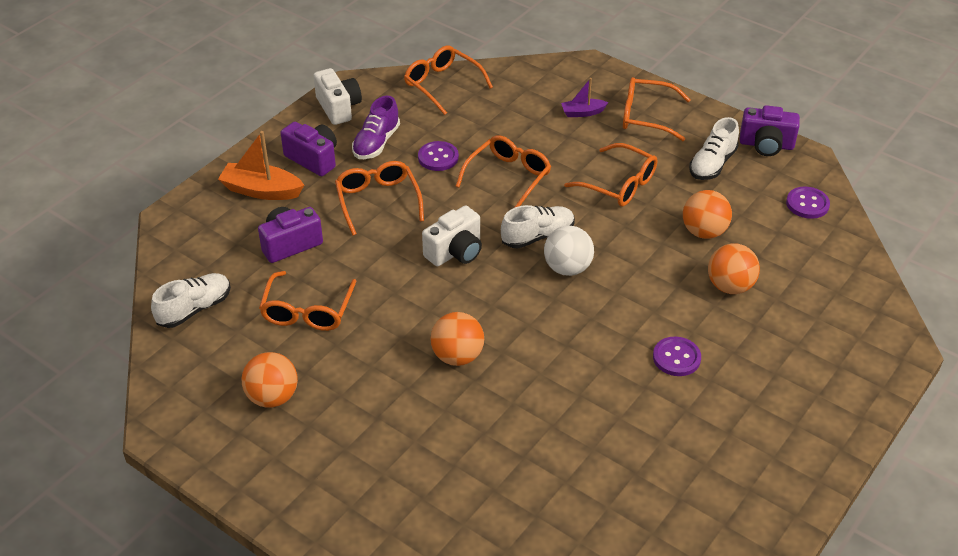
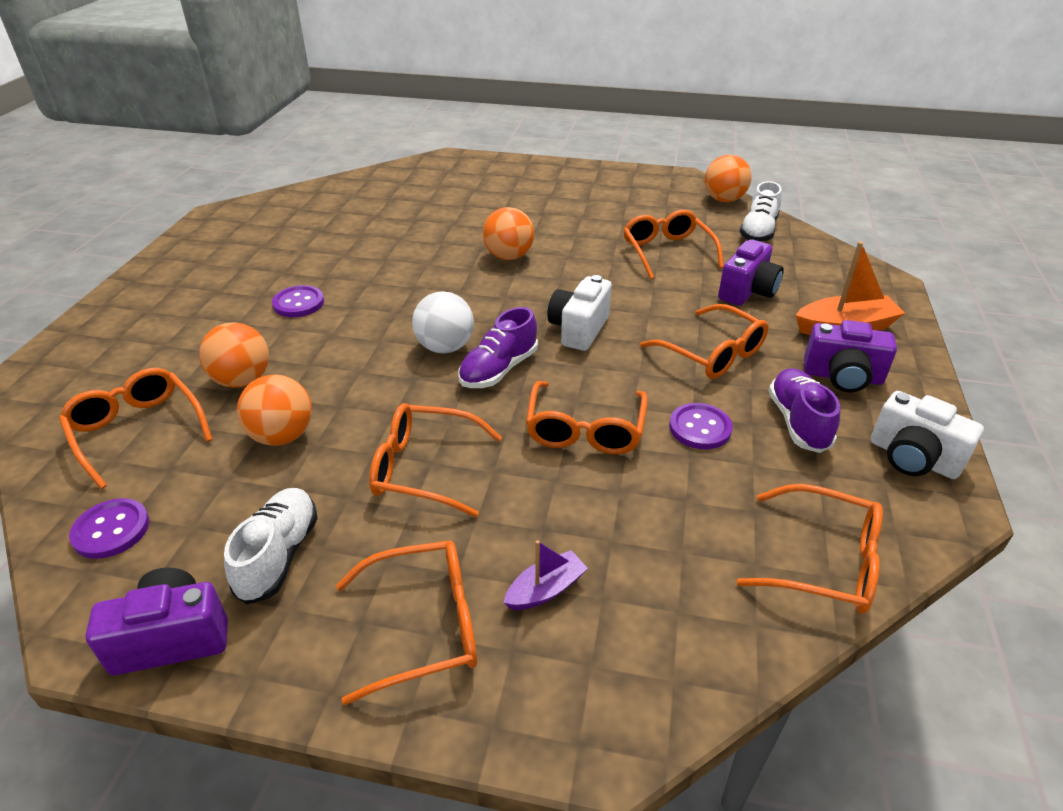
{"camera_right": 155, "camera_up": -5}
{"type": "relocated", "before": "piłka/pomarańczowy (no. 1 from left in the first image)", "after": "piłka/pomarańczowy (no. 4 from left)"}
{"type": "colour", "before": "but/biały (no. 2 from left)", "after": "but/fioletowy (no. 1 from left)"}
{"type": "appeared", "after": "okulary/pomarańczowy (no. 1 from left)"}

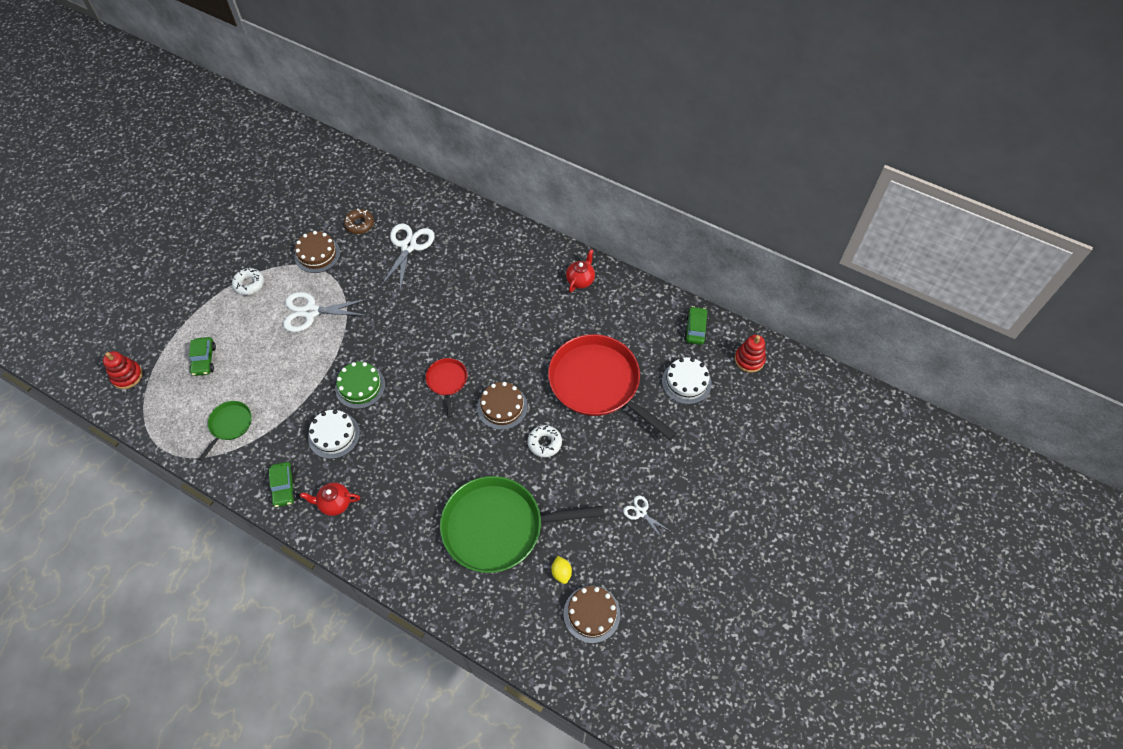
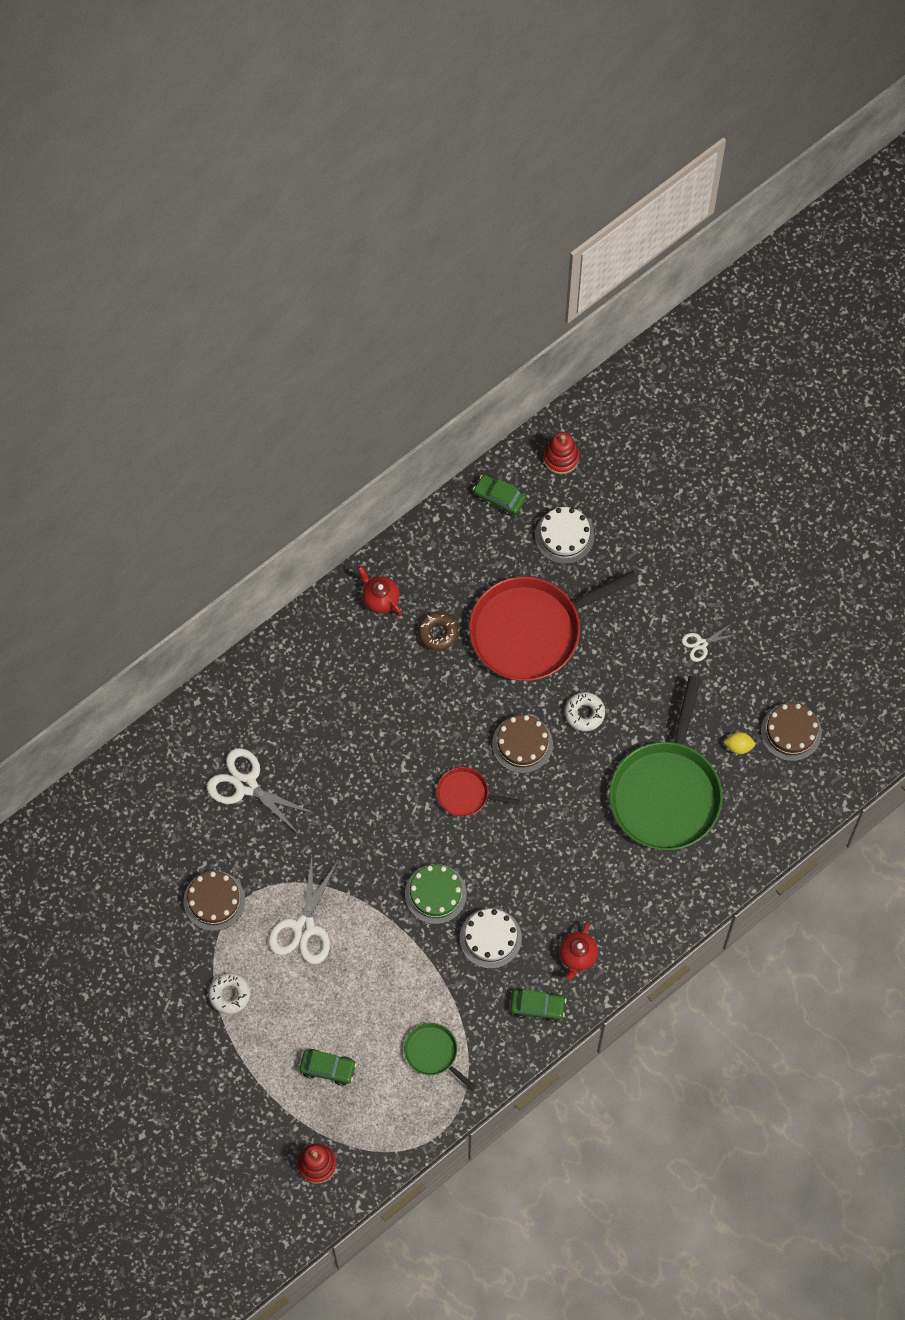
{"camera_right": -70, "camera_up": 10}
{"type": "relocated", "before": "donut/brązowy"}

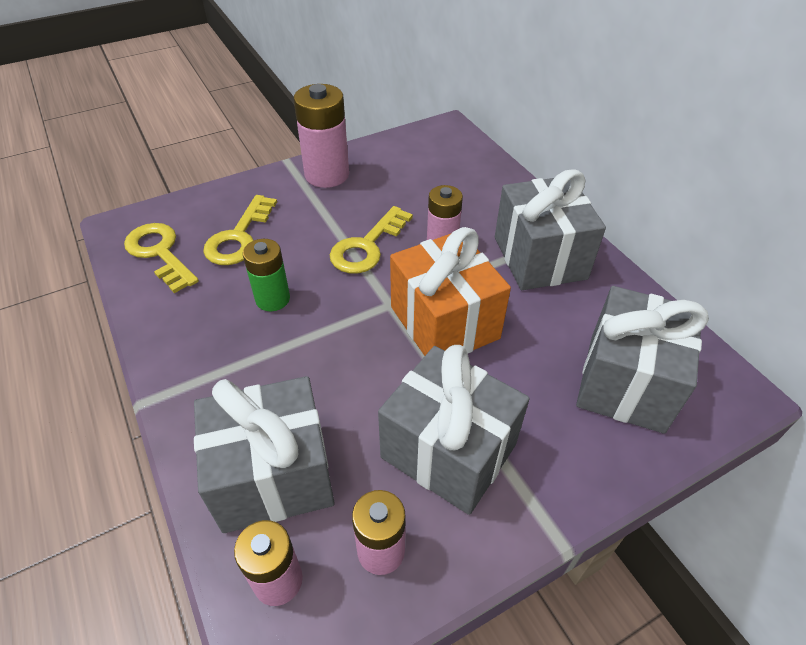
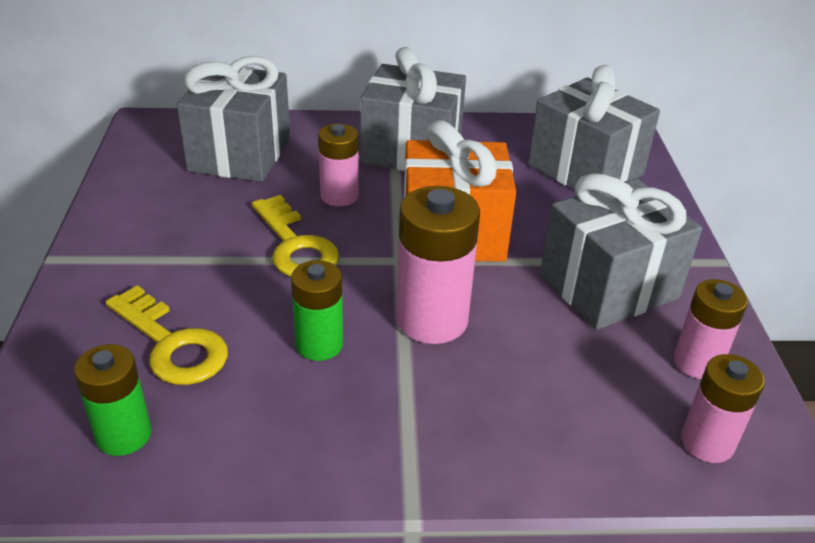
{"camera_right": -65, "camera_up": -10}
{"type": "exchanged", "before": "klucz/żółty (no. 1 from left)", "after": "bateria/zielony (no. 1 from left)"}
{"type": "relocated", "before": "prezent/szary (no. 1 from left)"}
{"type": "relocated", "before": "bateria/różowy (no. 2 from left)"}

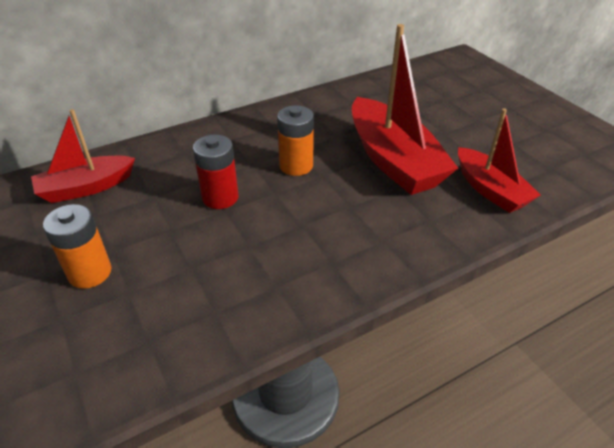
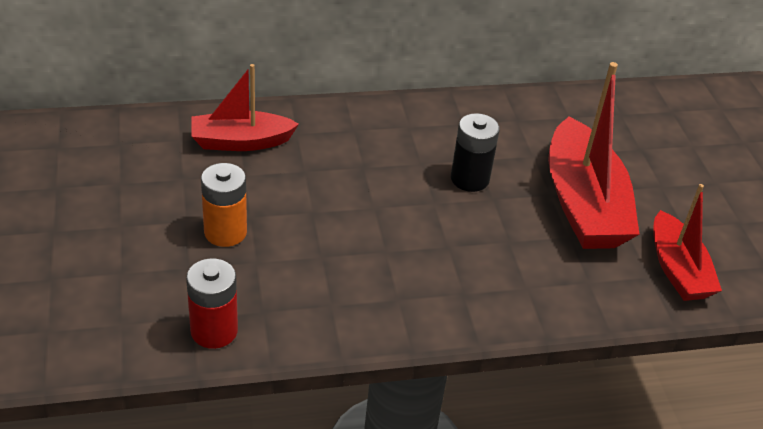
{"camera_right": 15, "camera_up": 0}
{"type": "relocated", "before": "bateria/czerwony"}
{"type": "colour", "before": "bateria/pomarańczowy (no. 2 from left)", "after": "bateria/czarny"}

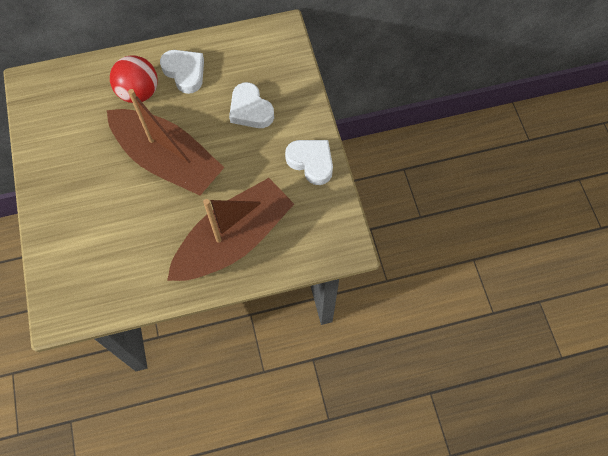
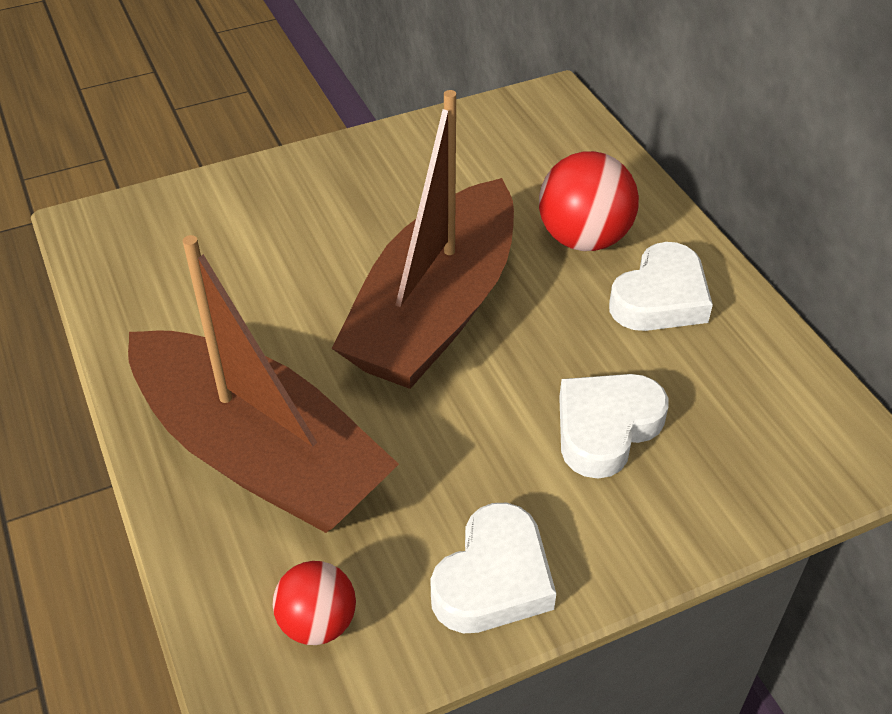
{"camera_right": 80, "camera_up": -20}
{"type": "appeared", "after": "piłka/czerwony (no. 1 from left)"}

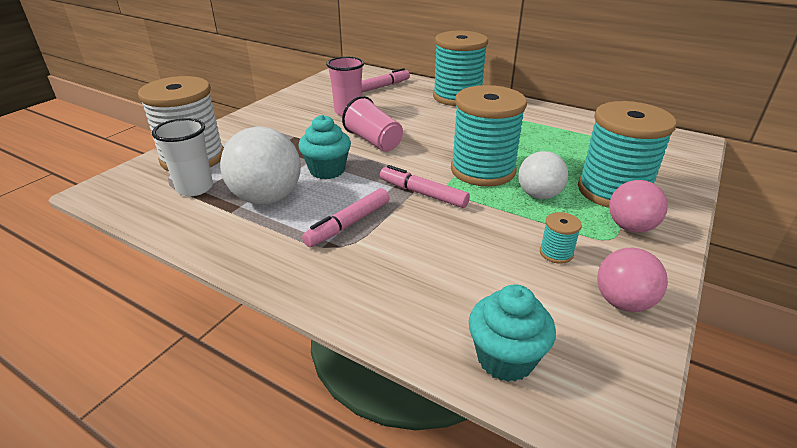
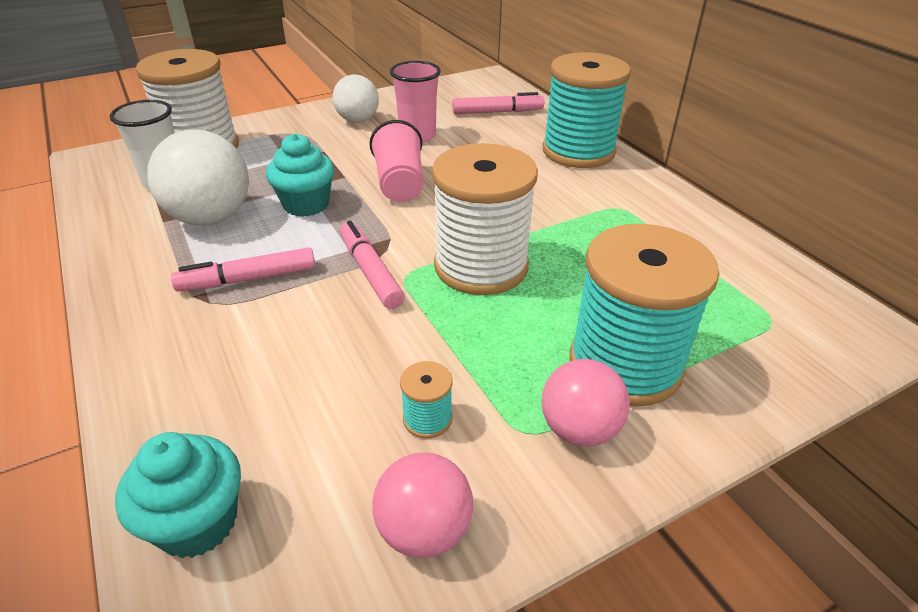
{"camera_right": 30, "camera_up": 5}
{"type": "colour", "before": "szpulka/turkusowy (no. 2 from left)", "after": "szpulka/biały (no. 2 from left)"}
{"type": "relocated", "before": "piłka/biały (no. 2 from left)"}

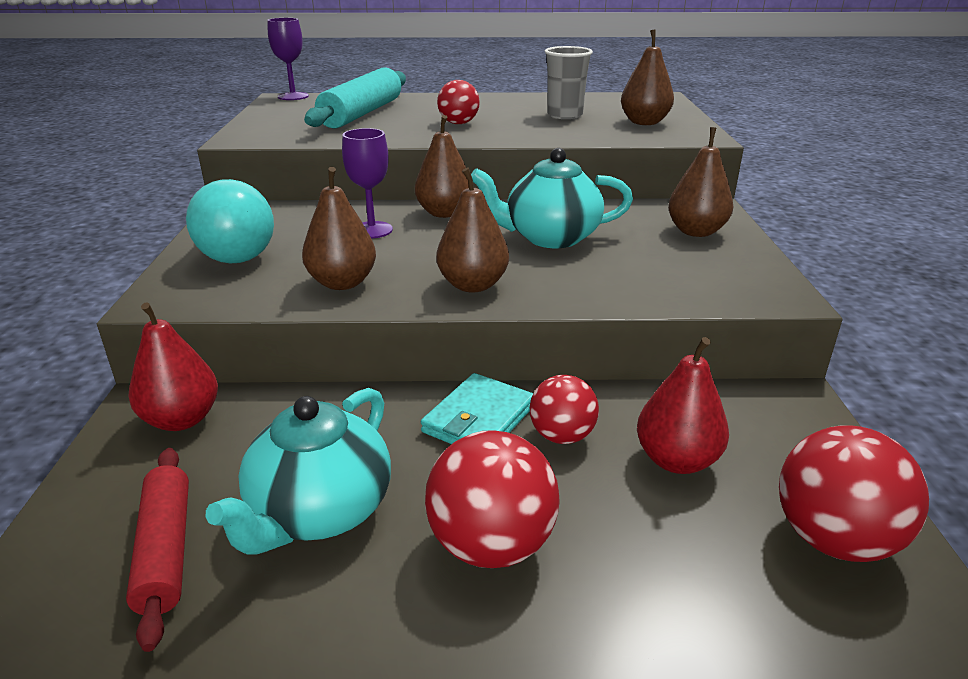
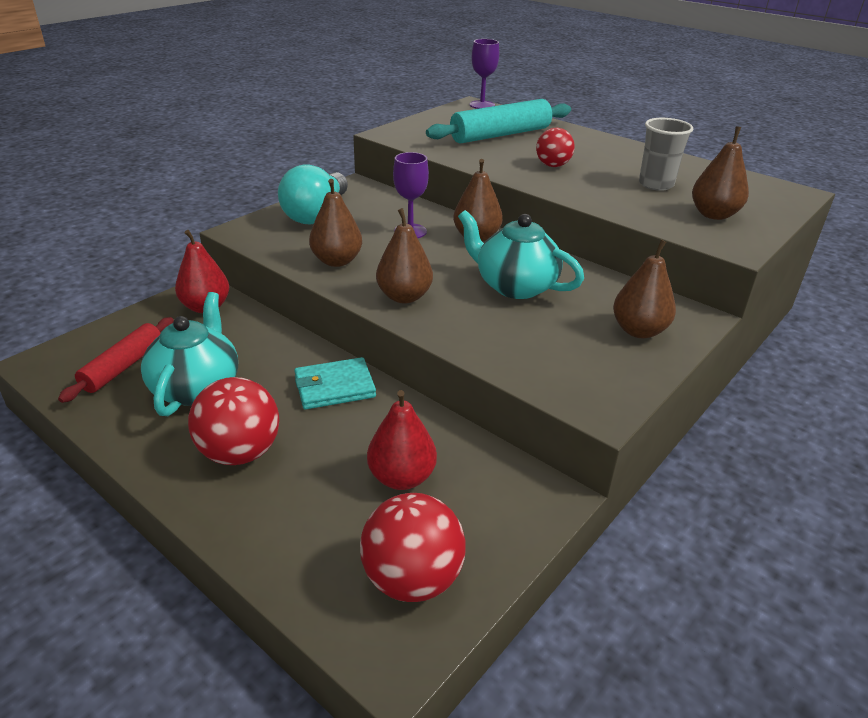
{"camera_right": 40, "camera_up": 5}
{"type": "spun", "before": "imbryk/turkusowy (no. 1 from left)", "turn": 120}
{"type": "missing", "before": "piłka/czerwony (no. 3 from left)"}

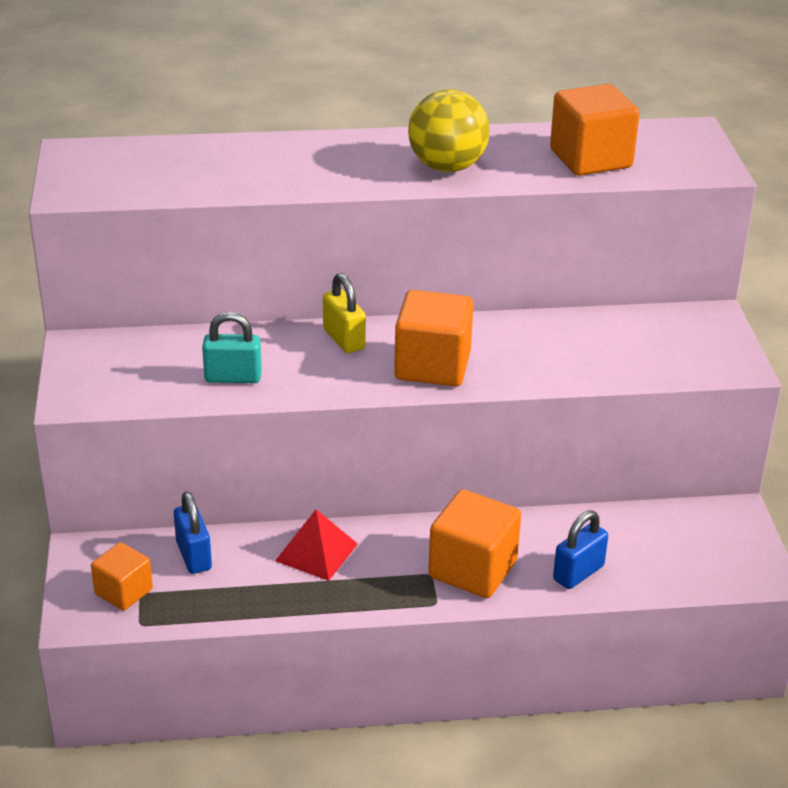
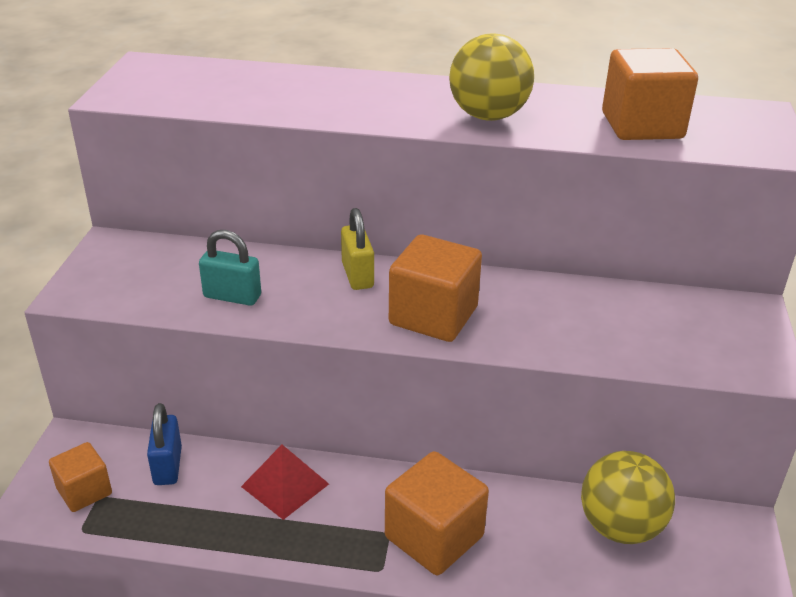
{"camera_right": 15, "camera_up": 0}
{"type": "missing", "before": "kłódka/niebieski (no. 2 from left)"}
{"type": "appeared", "after": "piłka/żółty (no. 2 from left)"}

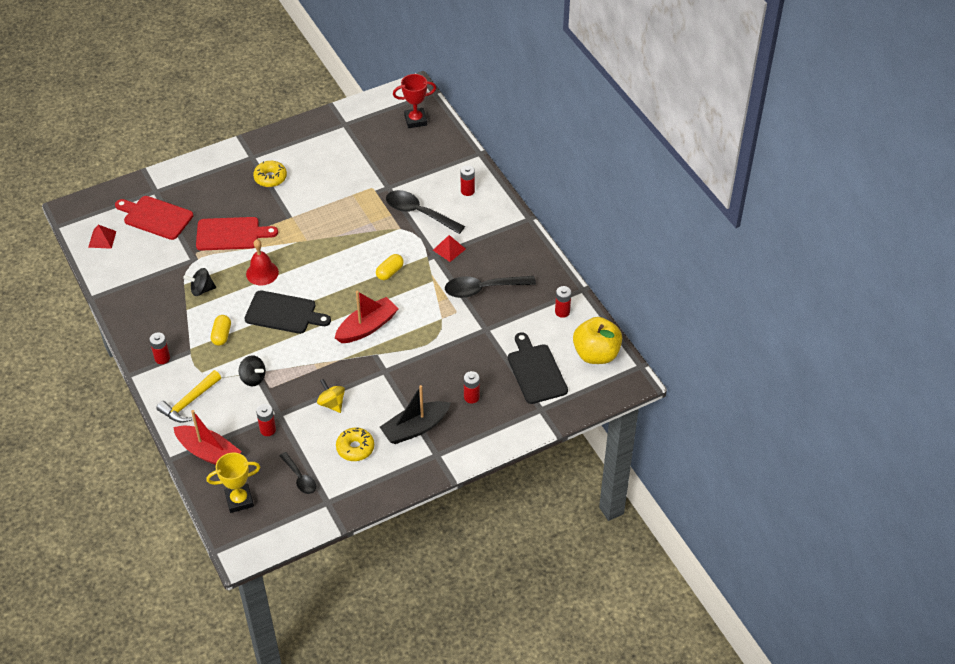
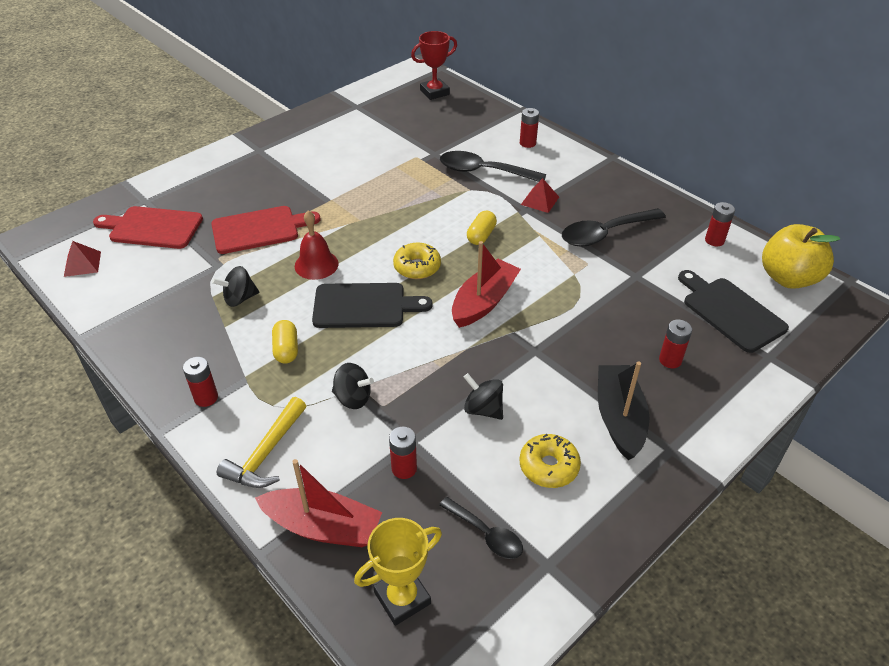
{"camera_right": -15, "camera_up": -5}
{"type": "relocated", "before": "donut/żółty (no. 1 from left)"}
{"type": "colour", "before": "bączek/żółty", "after": "bączek/czarny (no. 3 from left)"}
{"type": "spun", "before": "łódka/czarny", "turn": 135}

